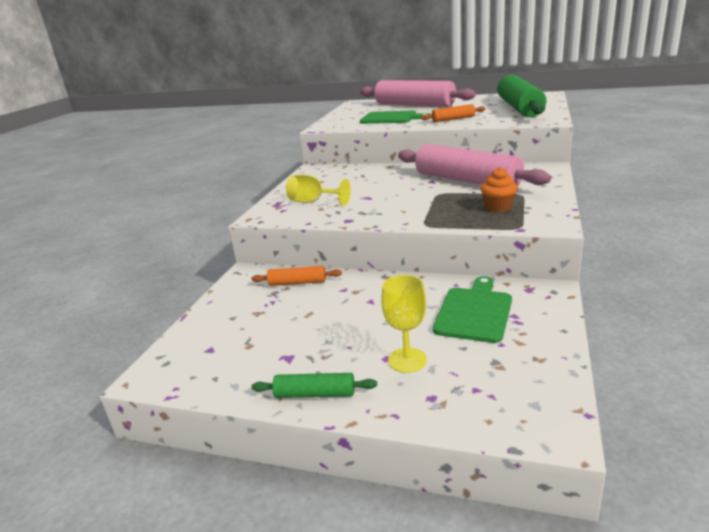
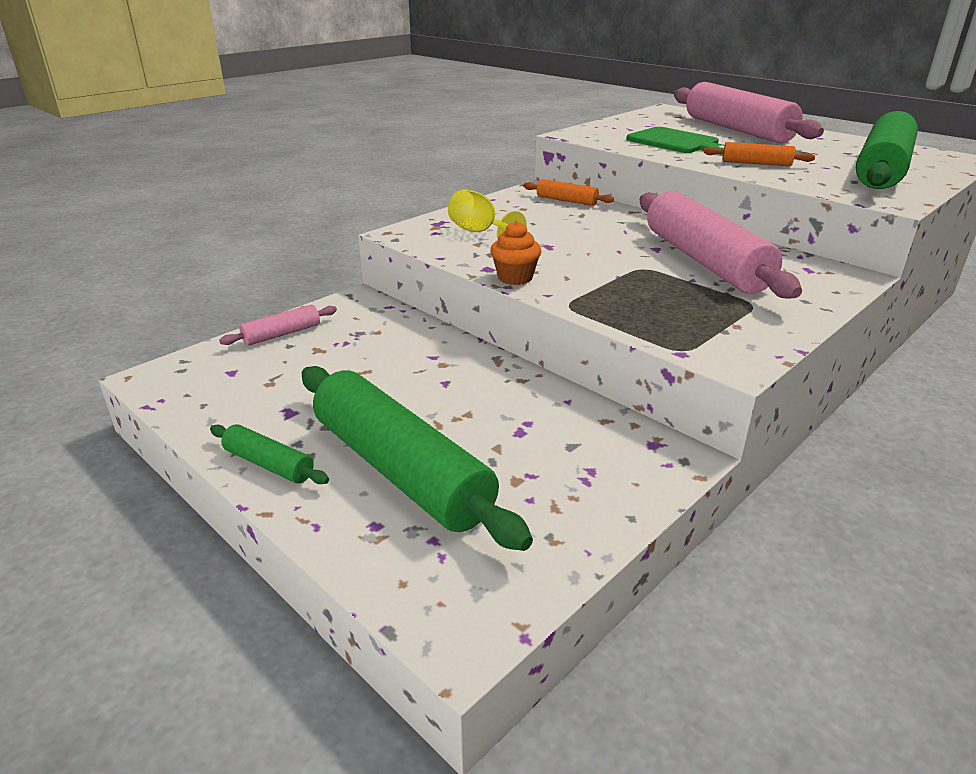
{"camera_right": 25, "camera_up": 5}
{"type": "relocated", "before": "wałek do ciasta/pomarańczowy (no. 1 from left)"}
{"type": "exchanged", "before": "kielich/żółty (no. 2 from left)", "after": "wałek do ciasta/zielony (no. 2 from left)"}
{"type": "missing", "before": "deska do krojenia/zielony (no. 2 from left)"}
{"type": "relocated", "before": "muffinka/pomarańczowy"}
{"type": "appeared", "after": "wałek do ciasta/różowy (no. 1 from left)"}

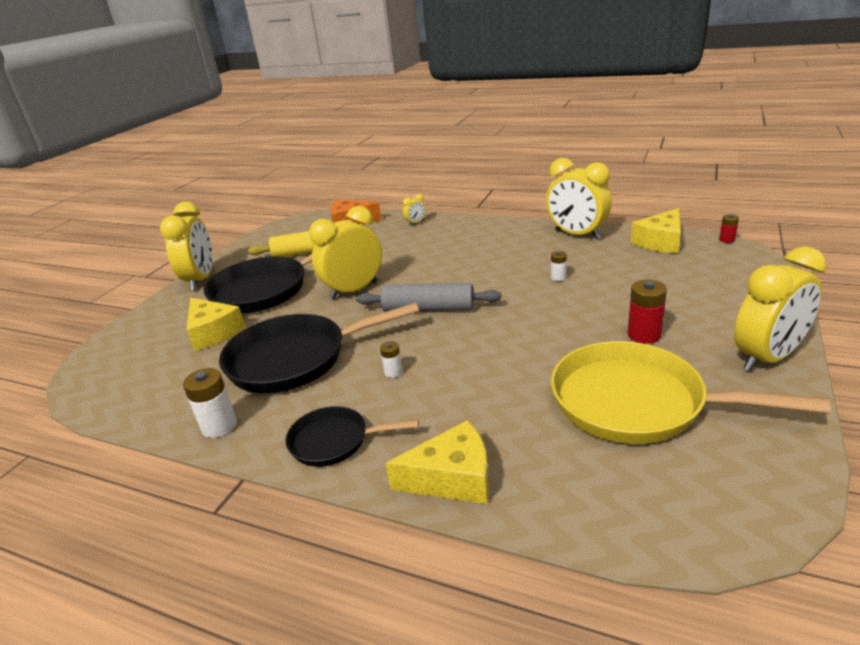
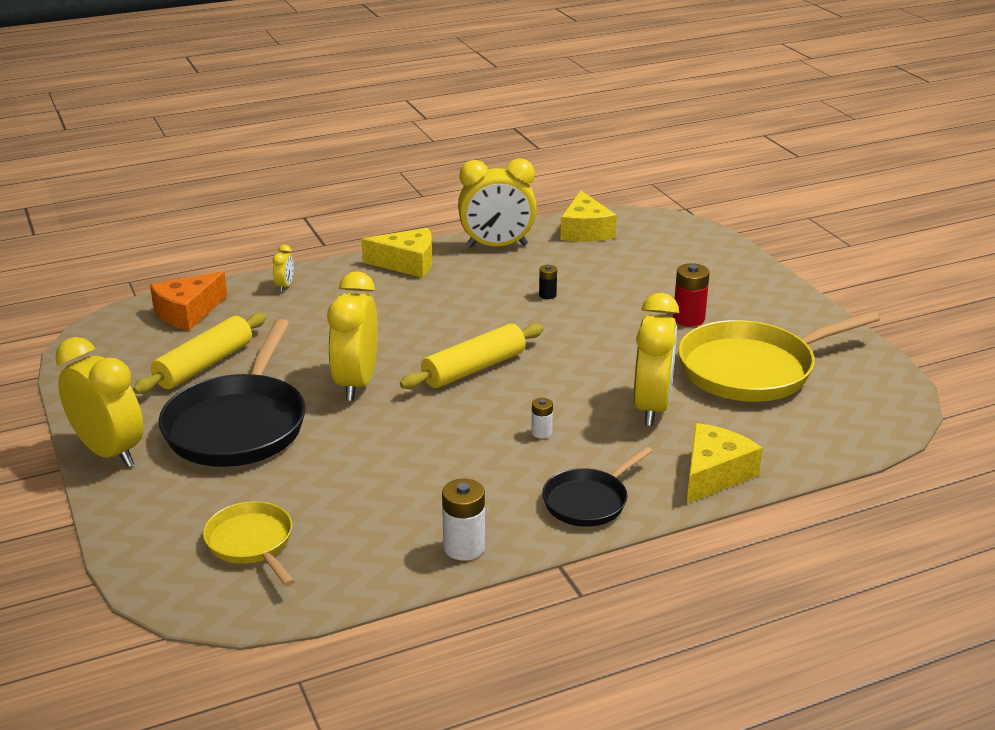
{"camera_right": -50, "camera_up": 0}
{"type": "relocated", "before": "ser/żółty (no. 1 from left)"}
{"type": "missing", "before": "patelnia/czarny (no. 2 from left)"}
{"type": "colour", "before": "wałek do ciasta/szary", "after": "wałek do ciasta/żółty (no. 2 from left)"}
{"type": "colour", "before": "bateria/biały (no. 3 from left)", "after": "bateria/czarny"}
{"type": "missing", "before": "bateria/czerwony (no. 2 from left)"}
{"type": "relocated", "before": "budzik/żółty (no. 5 from left)"}
{"type": "appeared", "after": "patelnia/żółty (no. 1 from left)"}

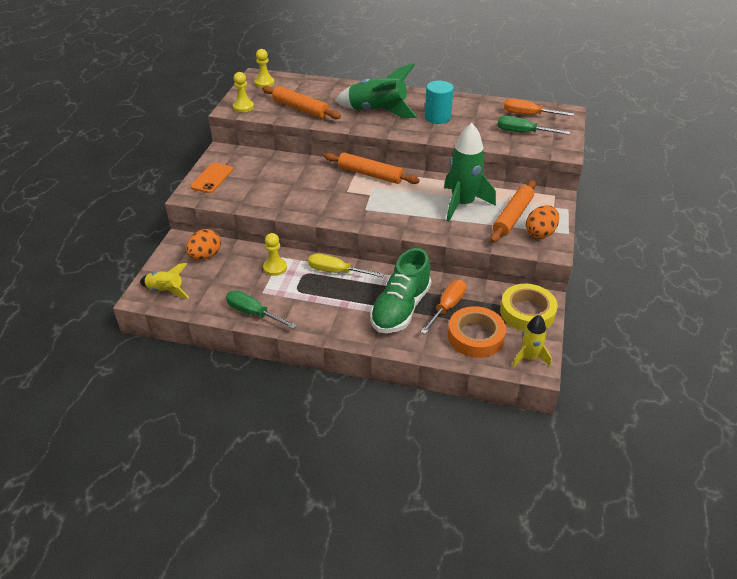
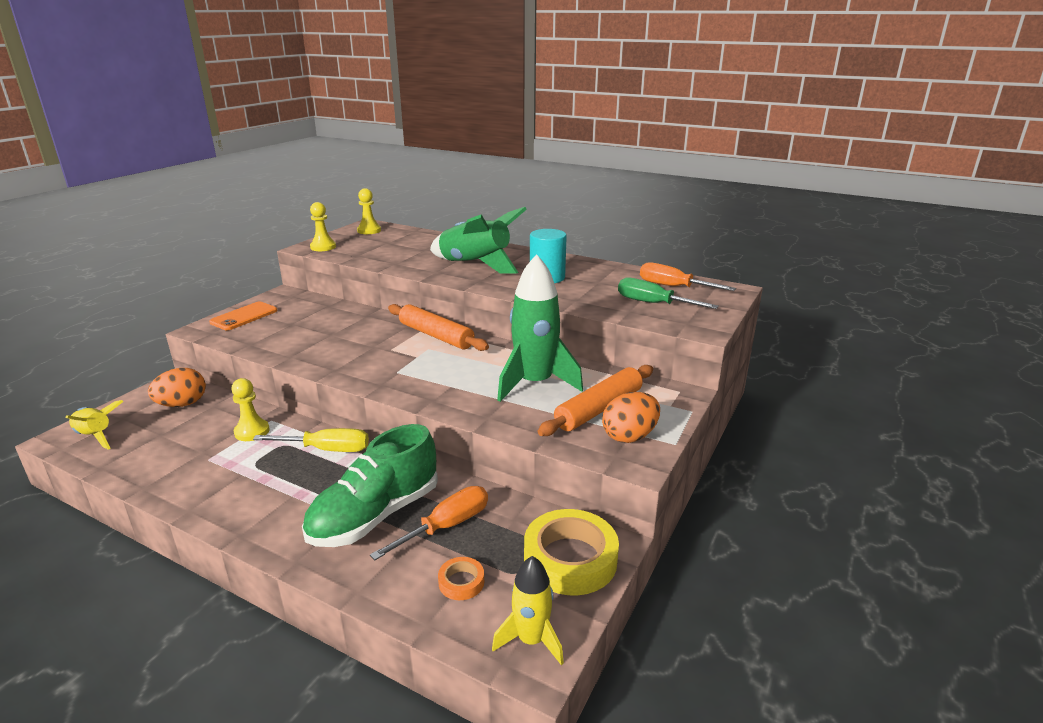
{"camera_right": 15, "camera_up": -15}
{"type": "missing", "before": "śrubokręt/zielony (no. 1 from left)"}
{"type": "missing", "before": "wałek do ciasta/pomarańczowy (no. 1 from left)"}
{"type": "spun", "before": "śrubokręt/żółty", "turn": 150}
{"type": "size", "before": "taśma klejąca/pomarańczowy", "scale": 0.47}

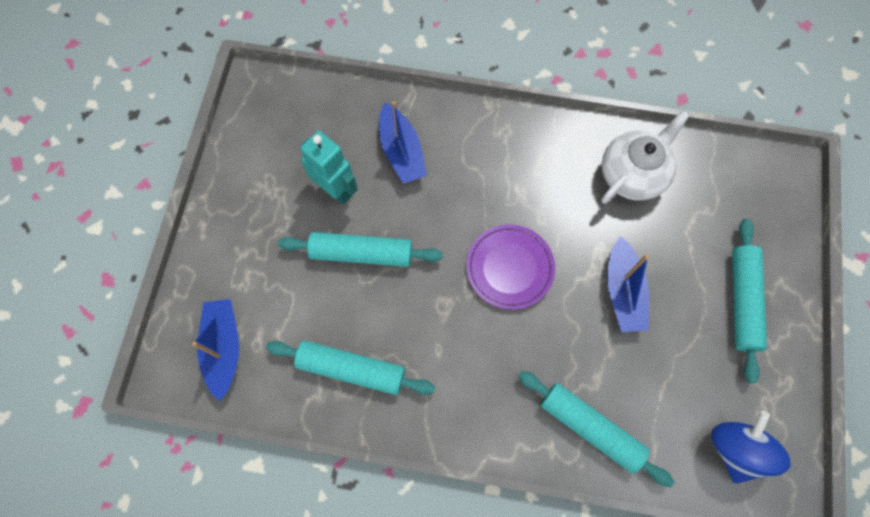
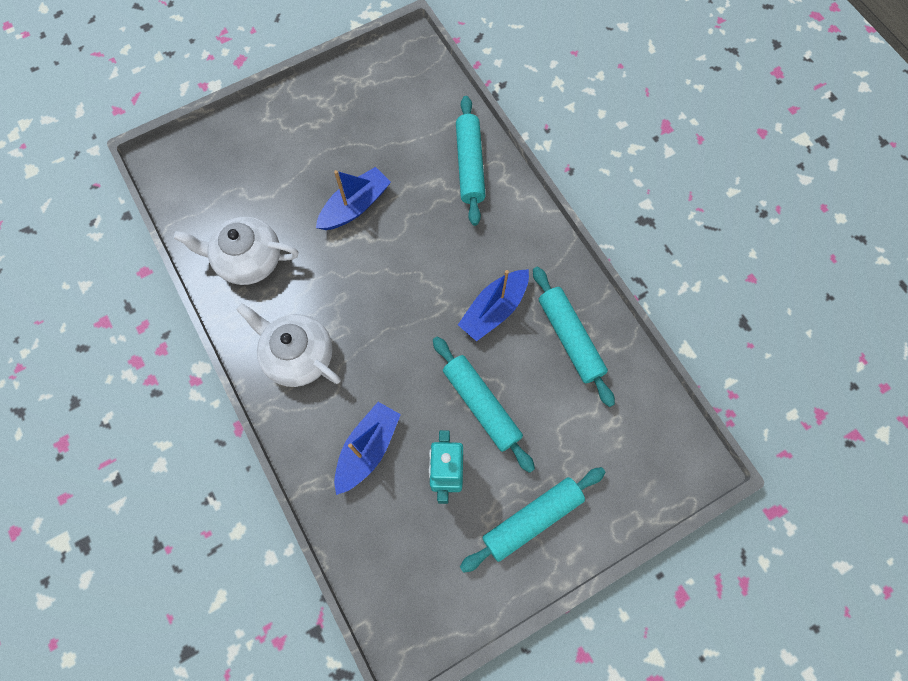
{"camera_right": -130, "camera_up": 0}
{"type": "relocated", "before": "łódka/niebieski (no. 1 from left in the first image)", "after": "łódka/niebieski (no. 3 from left)"}
{"type": "missing", "before": "talerz/fioletowy"}
{"type": "missing", "before": "bączek/niebieski"}
{"type": "relocated", "before": "wałek do ciasta/turkusowy (no. 4 from left in the first image)", "after": "wałek do ciasta/turkusowy (no. 3 from left)"}
{"type": "appeared", "after": "imbryk/biały (no. 2 from left)"}

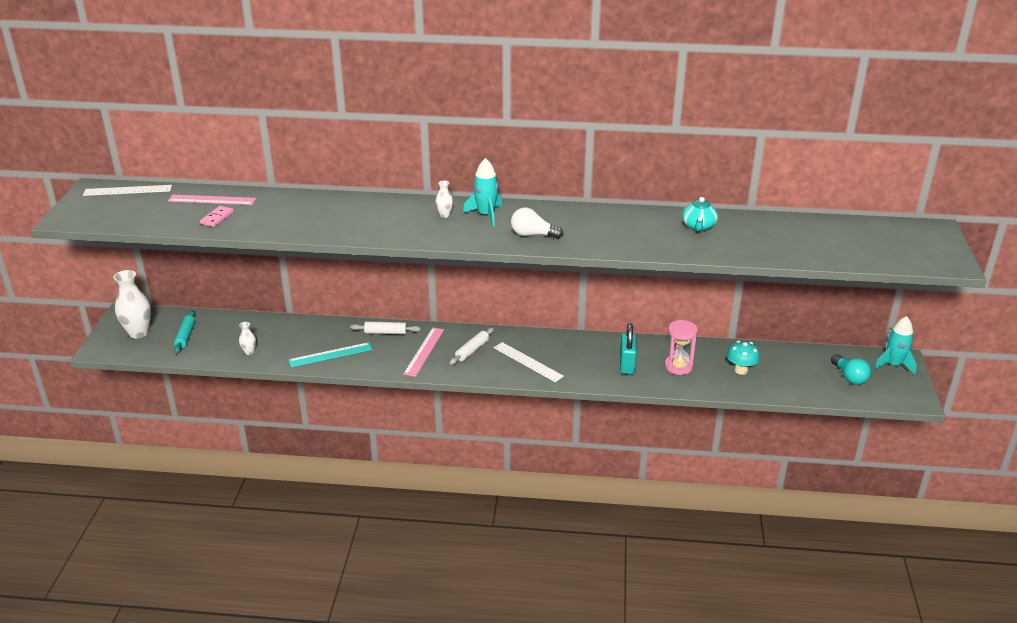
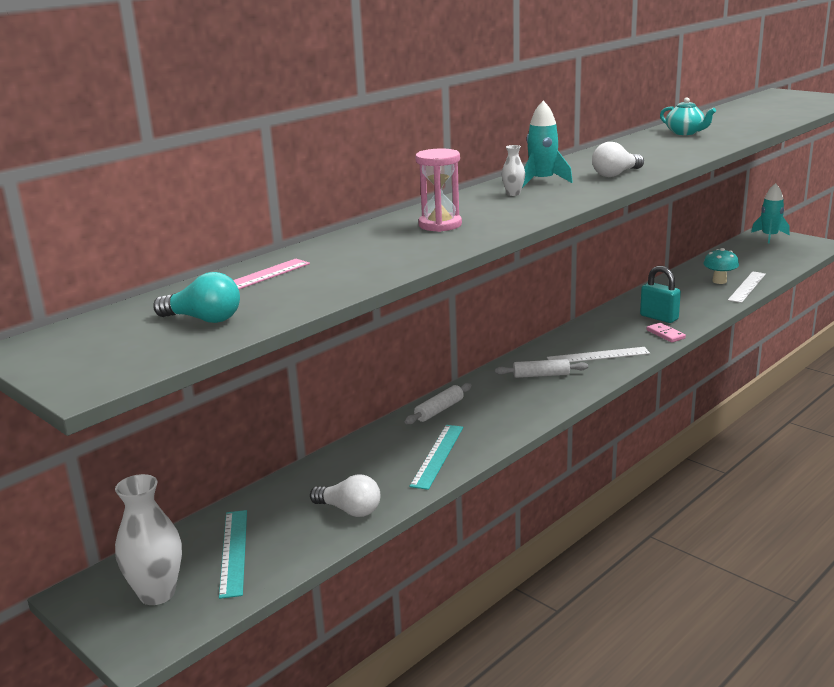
{"camera_right": -50, "camera_up": -10}
{"type": "relocated", "before": "linijka/biały (no. 1 from left in the first image)", "after": "linijka/biały (no. 2 from left)"}
{"type": "exchanged", "before": "wałek do ciasta/turkusowy", "after": "linijka/turkusowy (no. 1 from left)"}
{"type": "relocated", "before": "kostka domina/różowy"}
{"type": "exchanged", "before": "wazon/biały (no. 2 from left)", "after": "żarówka/biały (no. 1 from left)"}
{"type": "missing", "before": "linijka/różowy (no. 2 from left)"}
{"type": "spun", "before": "wałek do ciasta/biały (no. 2 from left)", "turn": -75}
{"type": "relocated", "before": "klepsydra/różowy"}
{"type": "relocated", "before": "żarówka/turkusowy"}

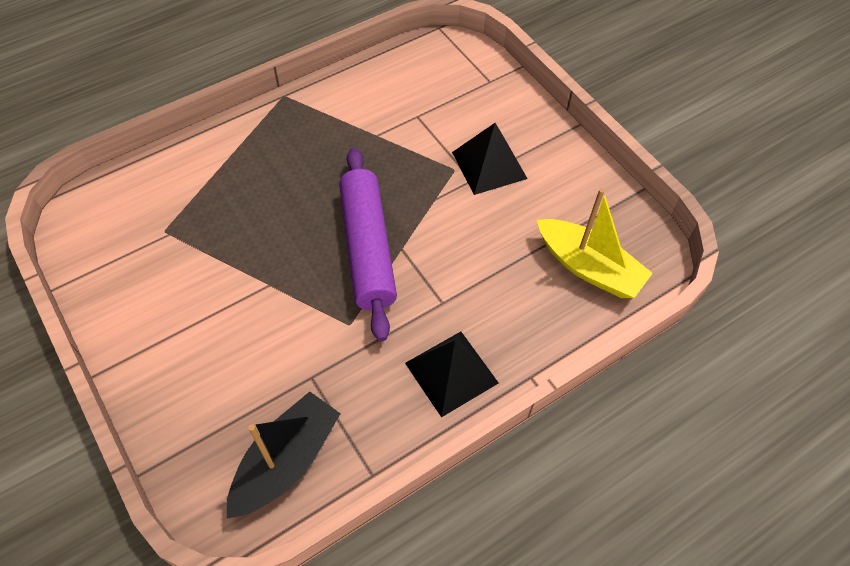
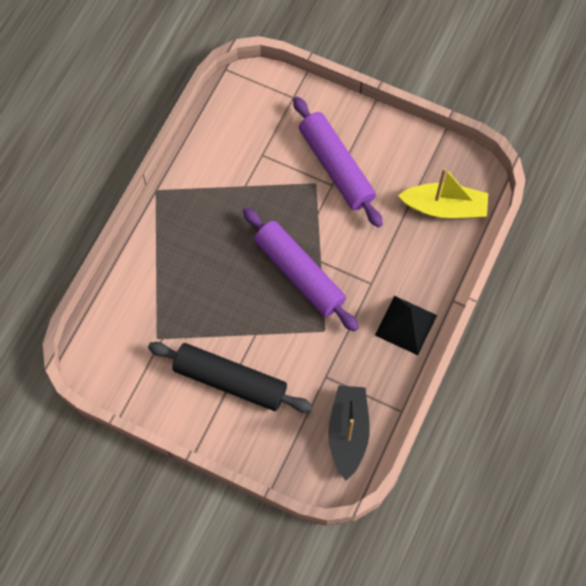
{"camera_right": -30, "camera_up": 10}
{"type": "exchanged", "before": "piramida/czarny (no. 2 from left)", "after": "wałek do ciasta/fioletowy (no. 2 from left)"}
{"type": "appeared", "after": "wałek do ciasta/czarny"}

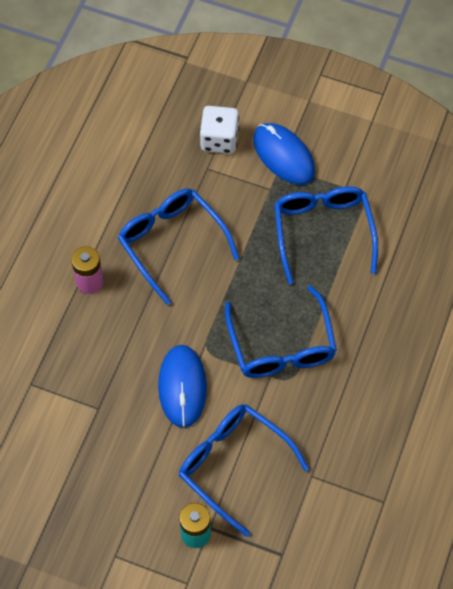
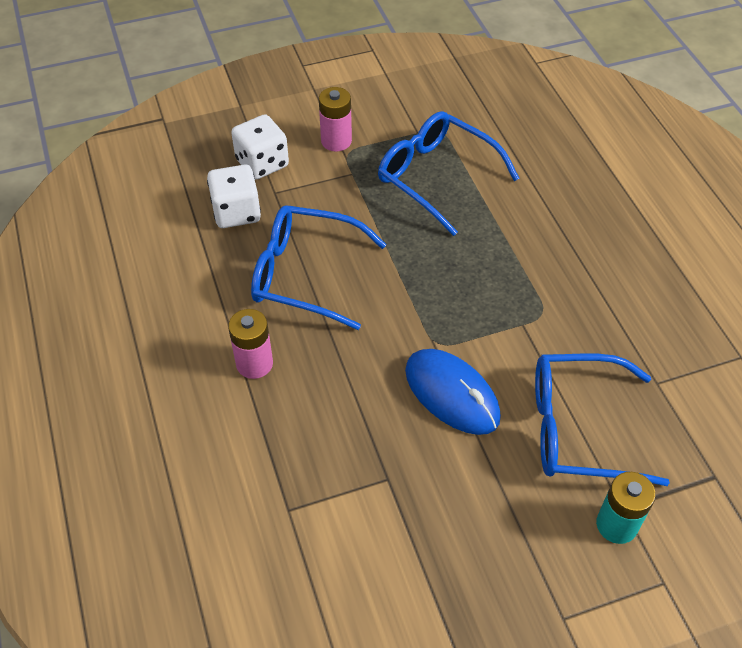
{"camera_right": -40, "camera_up": -10}
{"type": "missing", "before": "okulary/niebieski (no. 3 from left)"}
{"type": "exchanged", "before": "myszka/niebieski (no. 2 from left)", "after": "bateria/różowy (no. 2 from left)"}
{"type": "appeared", "after": "kostka do gry/biały (no. 1 from left)"}

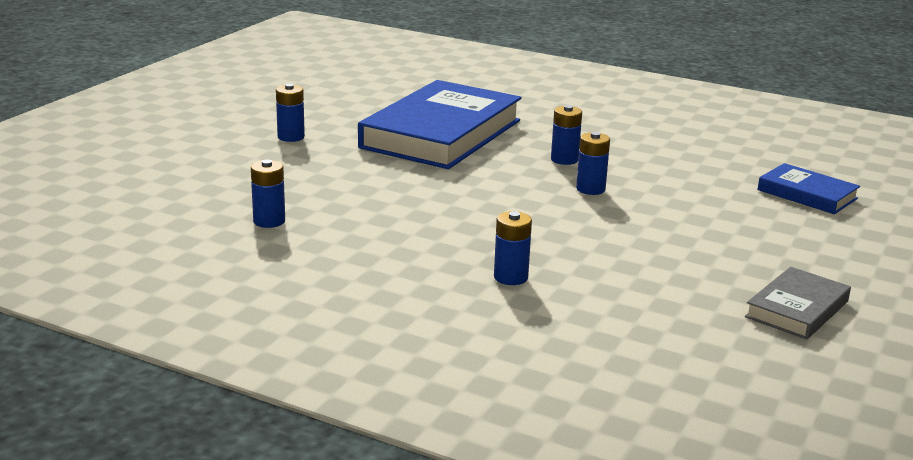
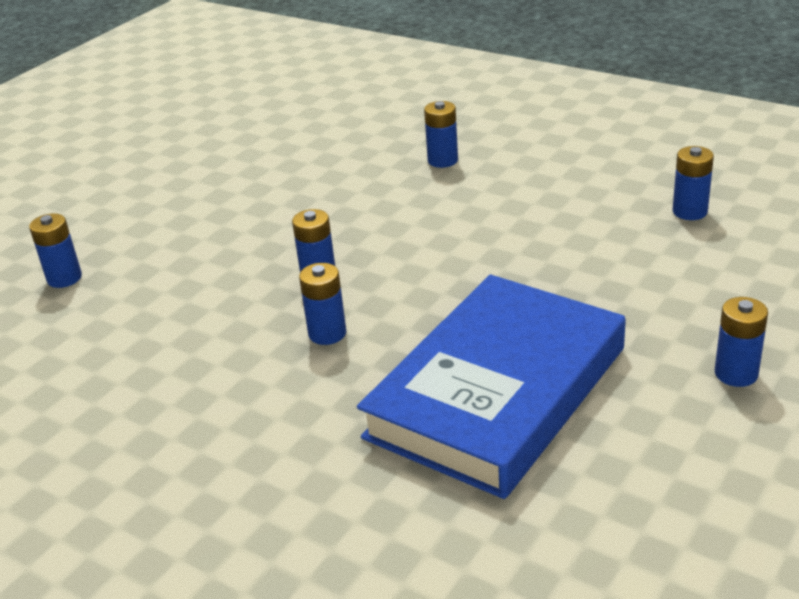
{"camera_right": -170, "camera_up": 10}
{"type": "missing", "before": "książka/szary"}
{"type": "exchanged", "before": "książka/niebieski (no. 2 from left)", "after": "bateria/niebieski (no. 1 from left)"}

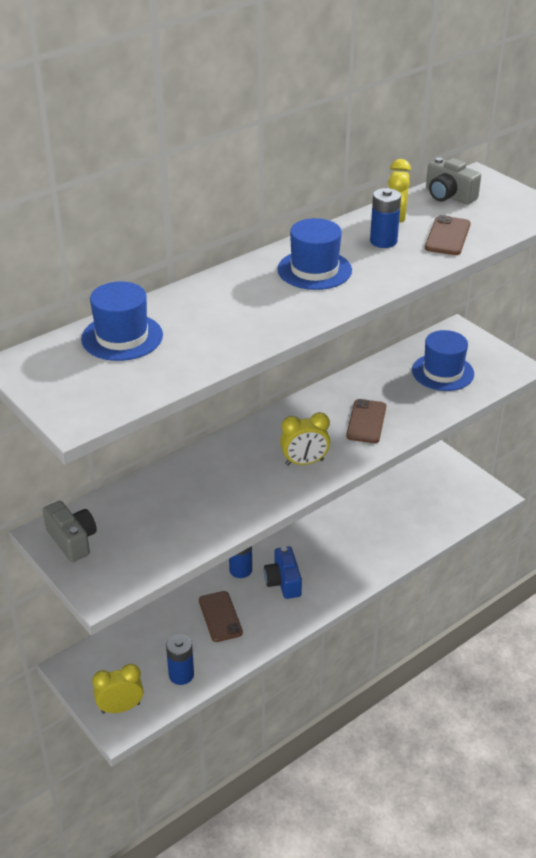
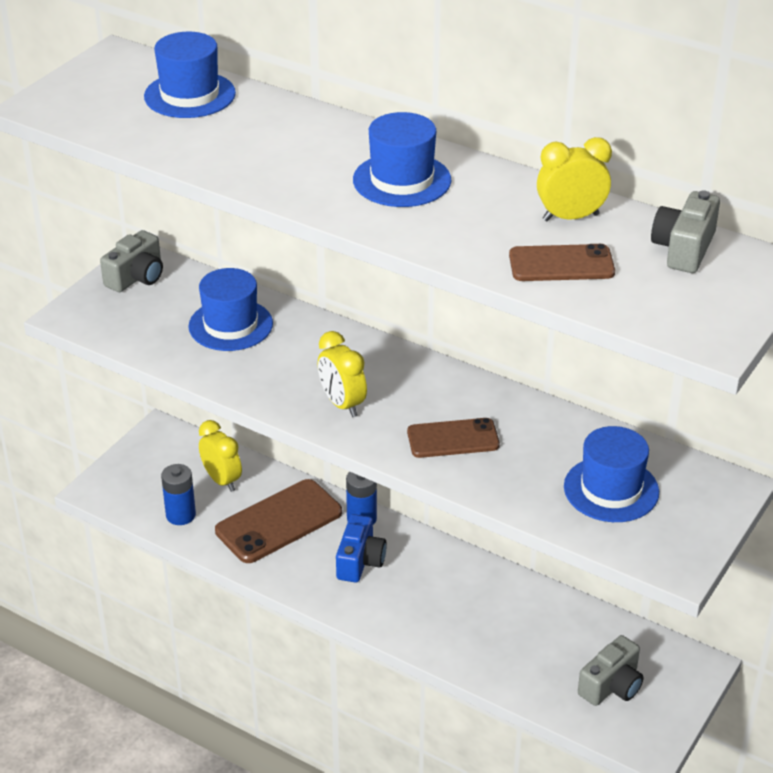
{"camera_right": 70, "camera_up": 0}
{"type": "relocated", "before": "budzik/żółty (no. 1 from left)"}
{"type": "size", "before": "telefon/brązowy (no. 1 from left)", "scale": 1.6}
{"type": "spun", "before": "aparat fotograficzny/niebieski", "turn": 135}
{"type": "missing", "before": "bateria/niebieski (no. 3 from left)"}
{"type": "appeared", "after": "kapelusz/niebieski (no. 2 from left)"}
{"type": "appeared", "after": "aparat fotograficzny/szary (no. 2 from left)"}

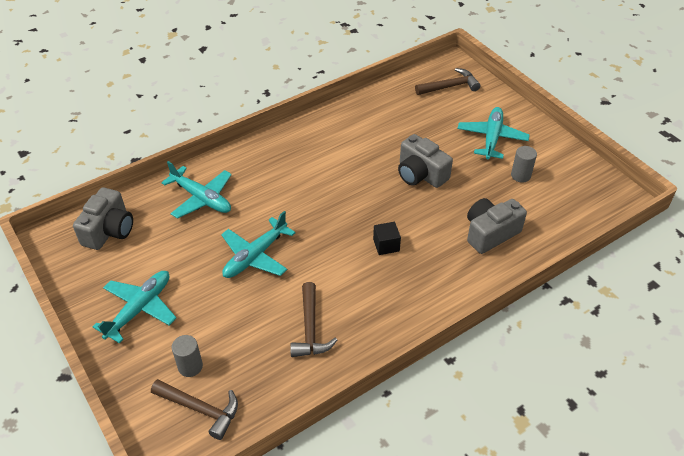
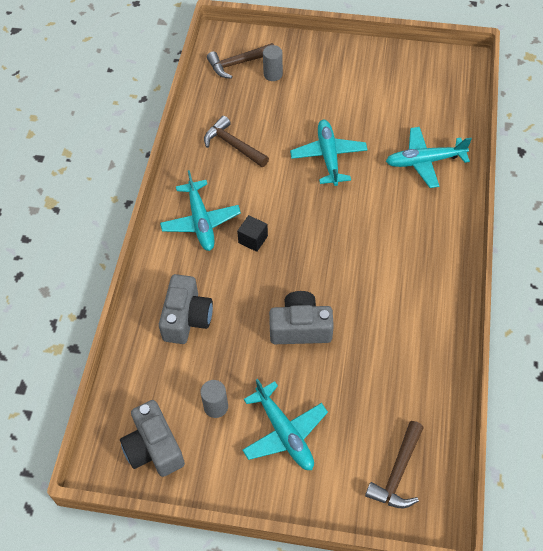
{"camera_right": 135, "camera_up": 10}
{"type": "relocated", "before": "aparat fotograficzny/szary (no. 1 from left)"}
{"type": "relocated", "before": "samolot/turkusowy (no. 1 from left)"}

